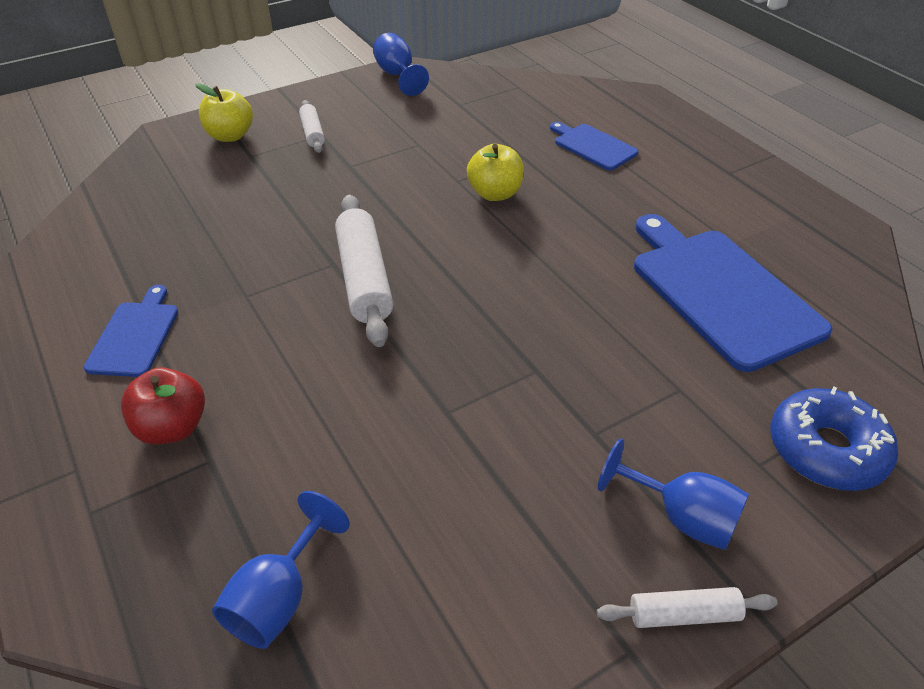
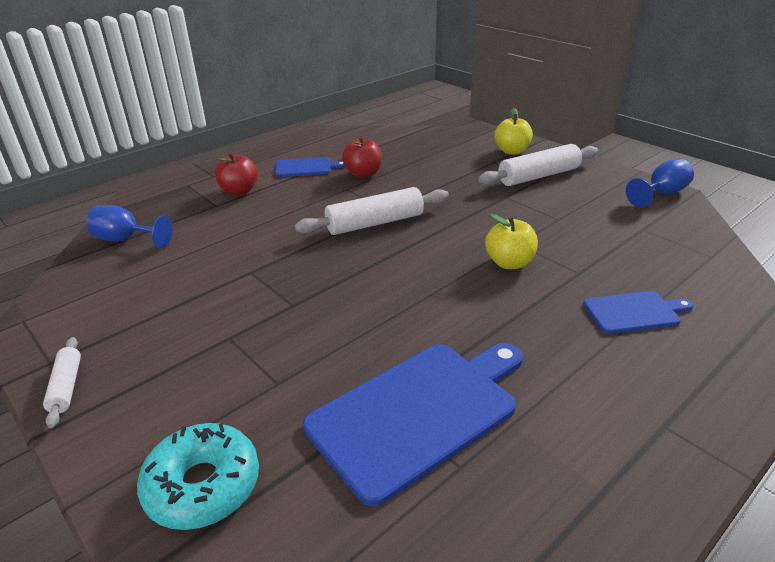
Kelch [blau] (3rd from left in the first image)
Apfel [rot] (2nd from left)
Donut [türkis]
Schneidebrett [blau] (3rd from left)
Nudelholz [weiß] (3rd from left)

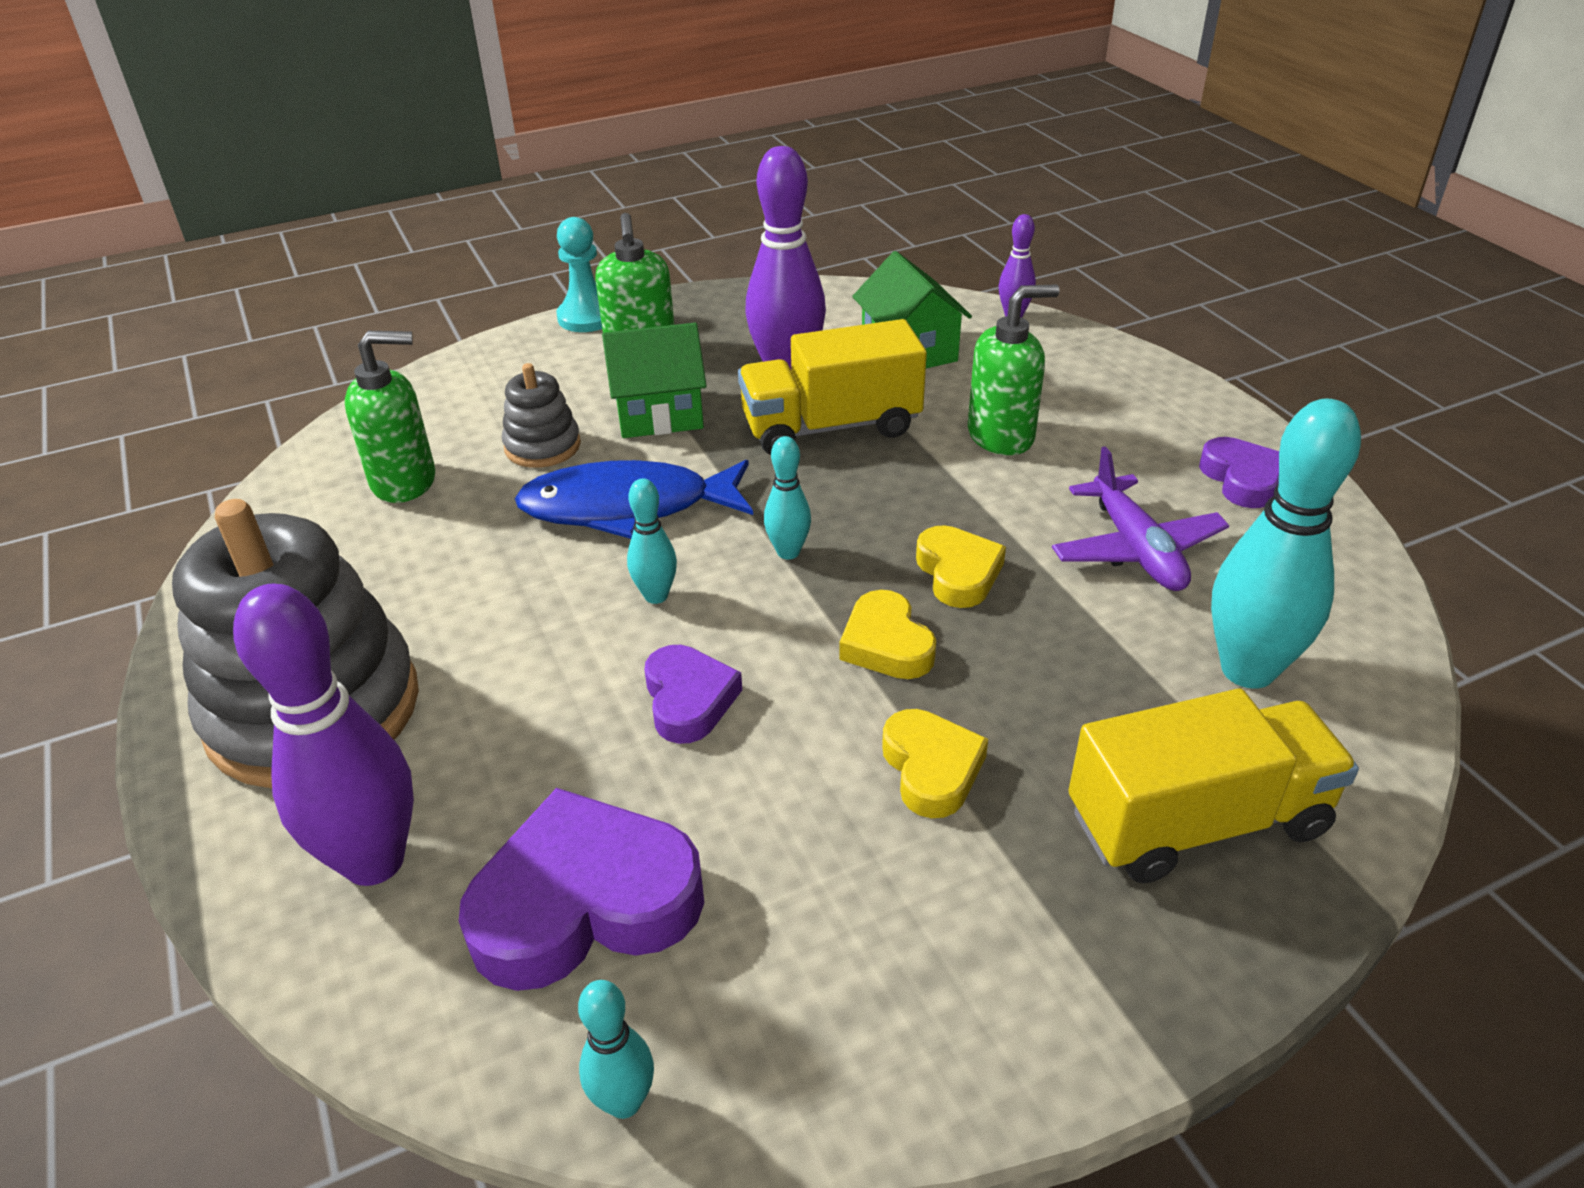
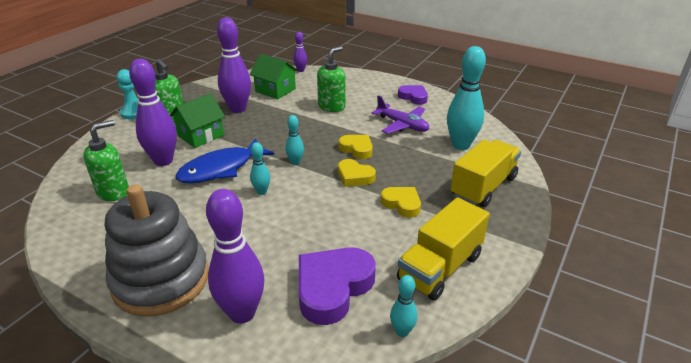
Herz [lila] (2nd from left in the first image)
Lastwagen [gelb] (1st from left)
Bowlingkegel [lila] (1st from left)

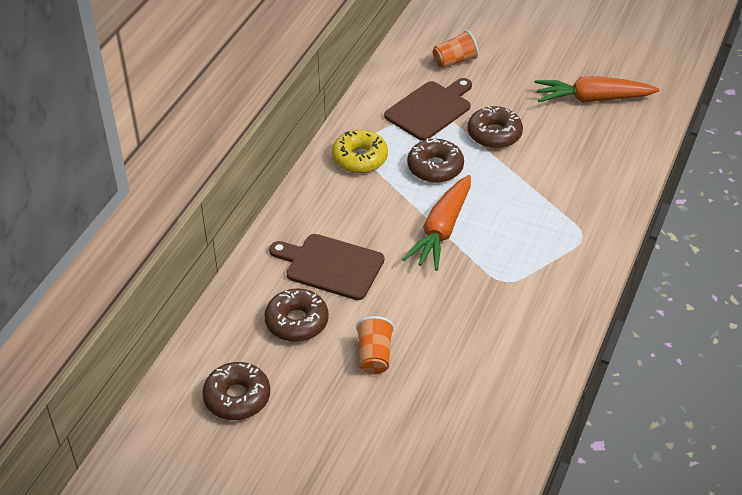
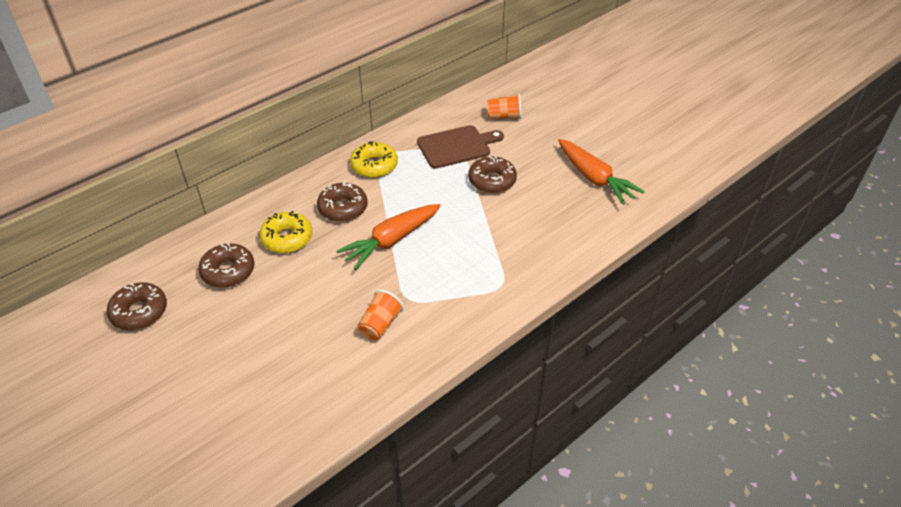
Becher [orange] (1st from left)
Donut [braun] (3rd from left)
Donut [gelb] (1st from left)
Karotte [orange] (2nd from left)

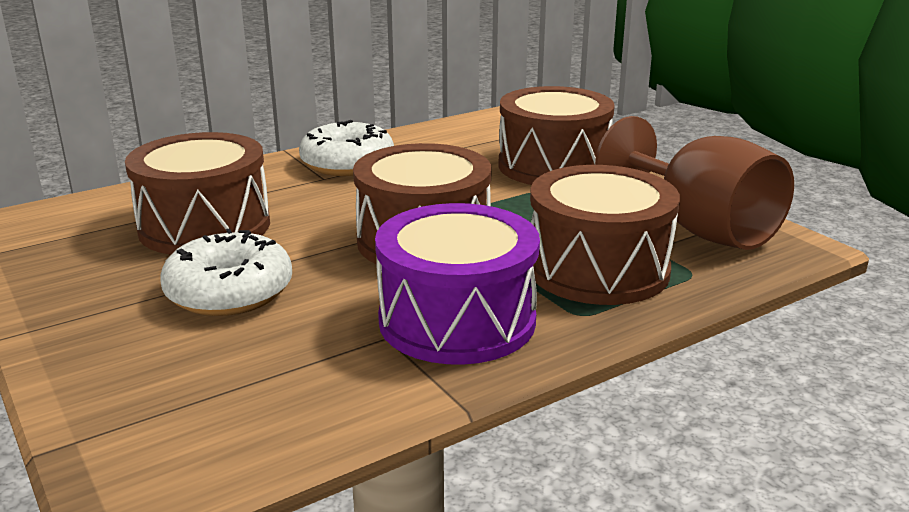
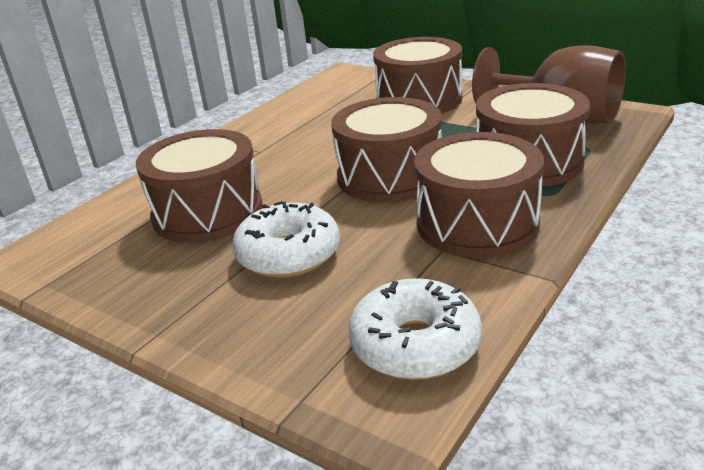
Donut [weiß] (2nd from left)
Trommel [braun] (4th from left)

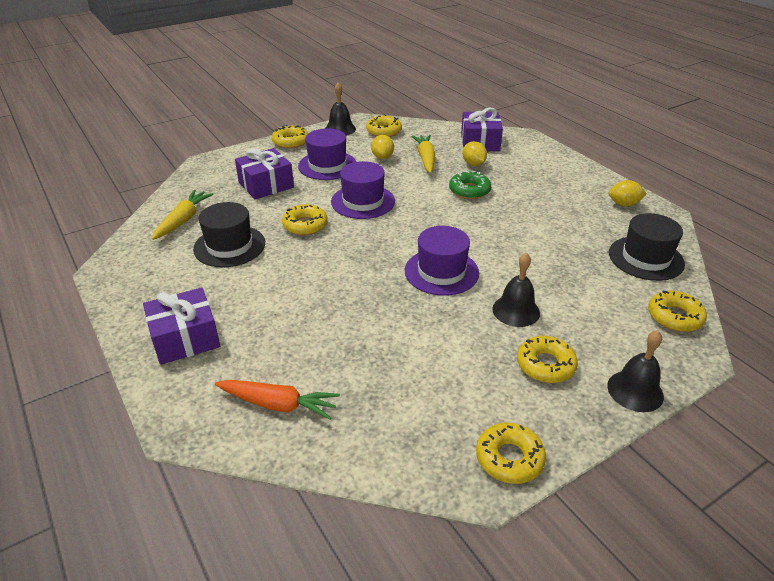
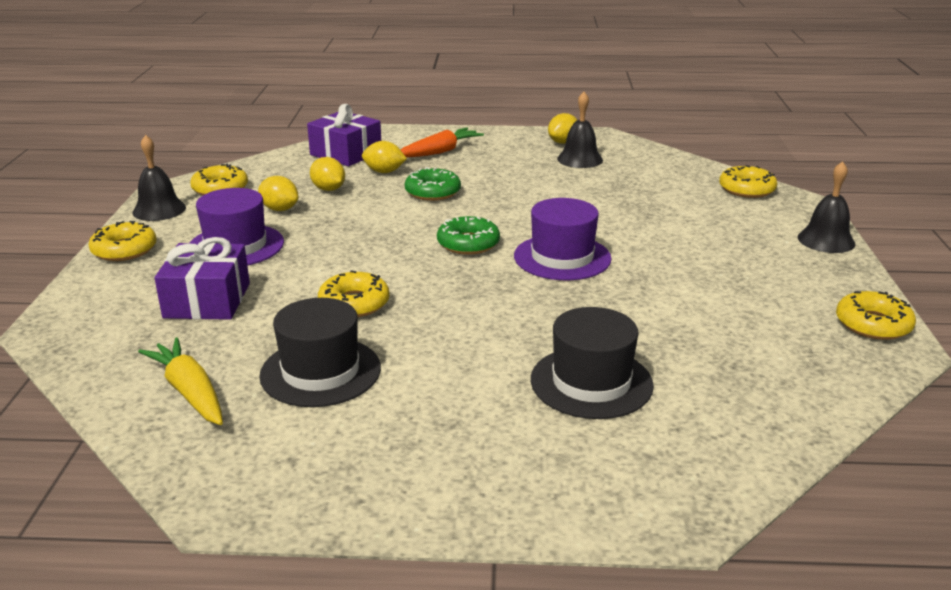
Geschenk [lila] (1st from left in the first image)
Hut [lila] (2nd from left in the first image)
Donut [gelb] (5th from left in the first image)
Donut [grün] (2nd from left)
Karotte [orange]
Glocke [schwarz] (2nd from left)
Hut [schwarz] (2nd from left)
Zitrone [gelb] (2nd from left)

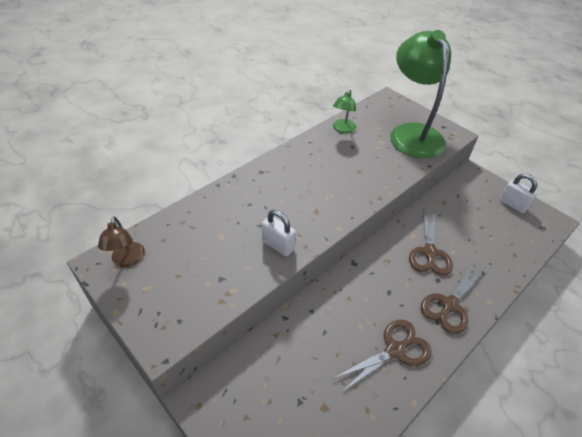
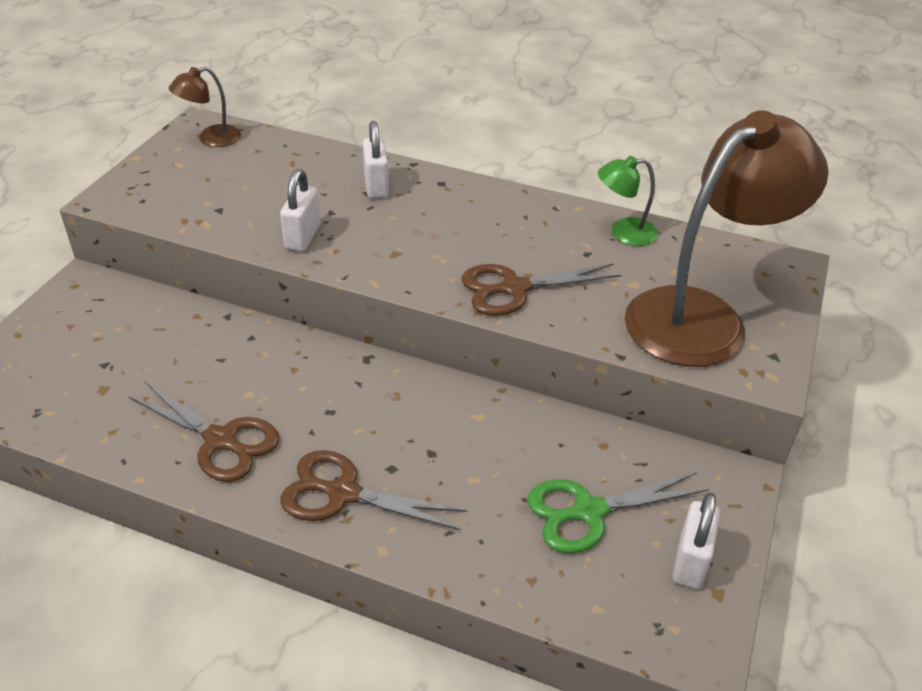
Vorhängeschloss [weiß] (2nd from left)
Schere [grün]
Schere [braun] (3rd from left)
Lampe [braun] (2nd from left)

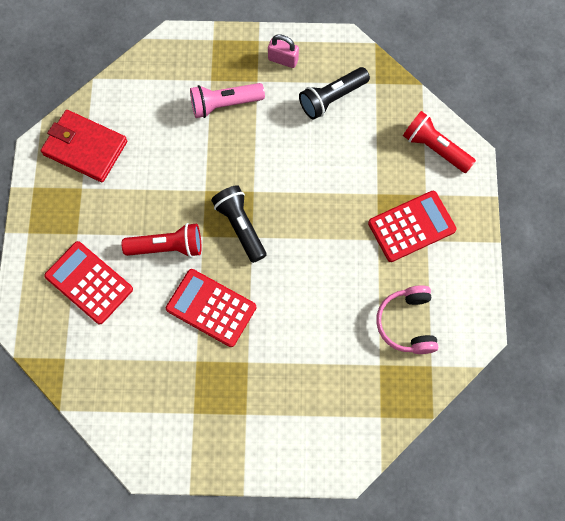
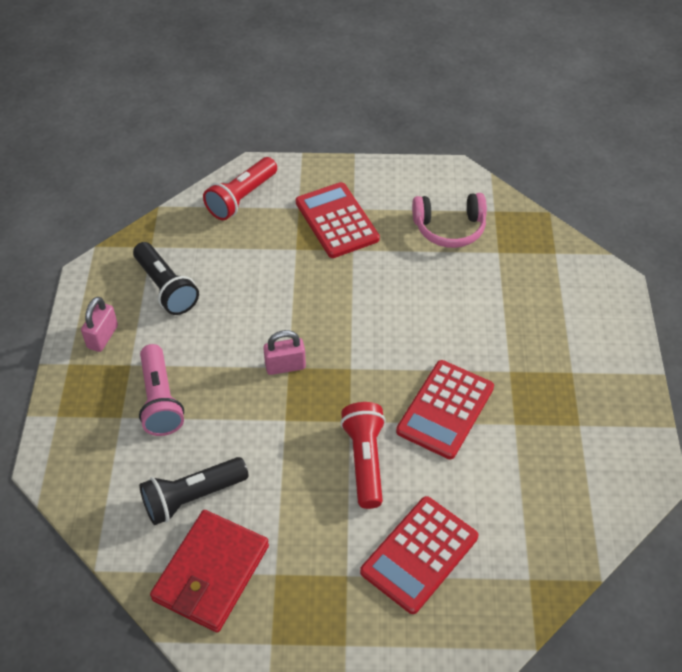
Vorhängeschloss [rosa] (2nd from left)
Taschenlampe [schwarz] (2nd from left)

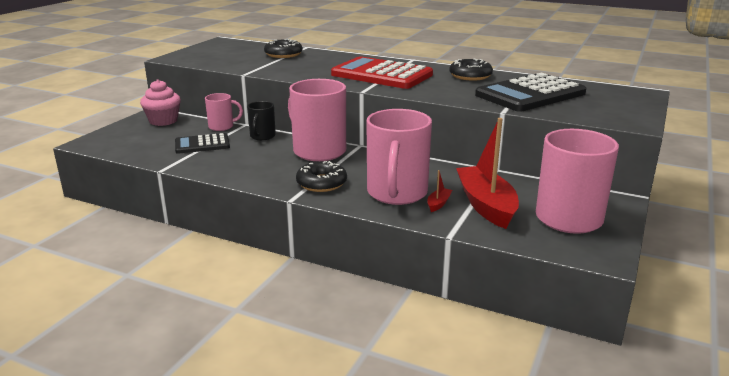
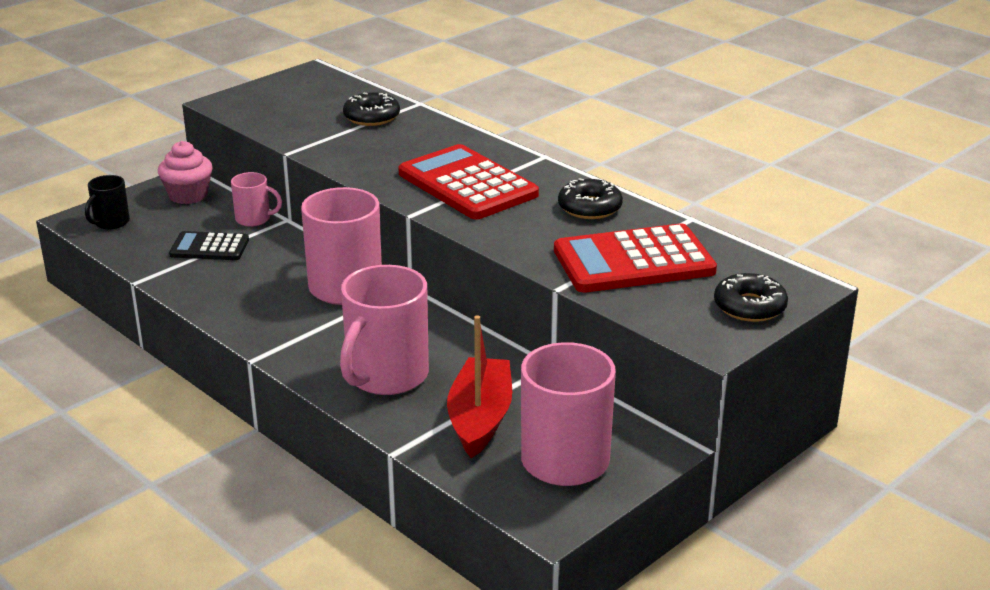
Boot [rot] (1st from left in the first image)
Tasse [schwarz]
Donut [schwarz] (3rd from left)
Taschenrechner [rot] (2nd from left)

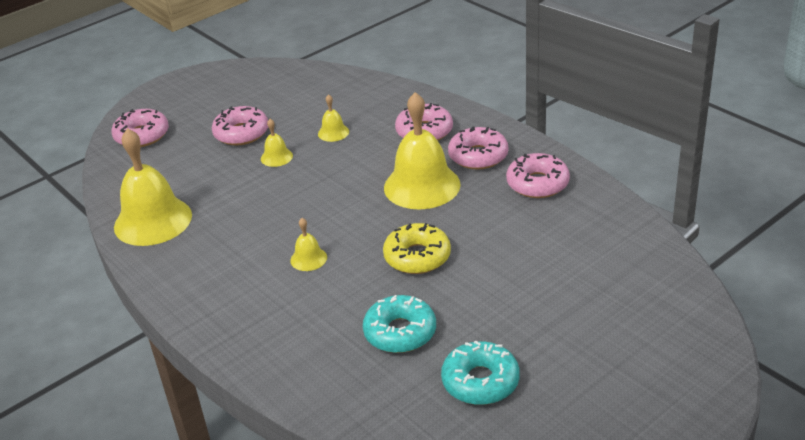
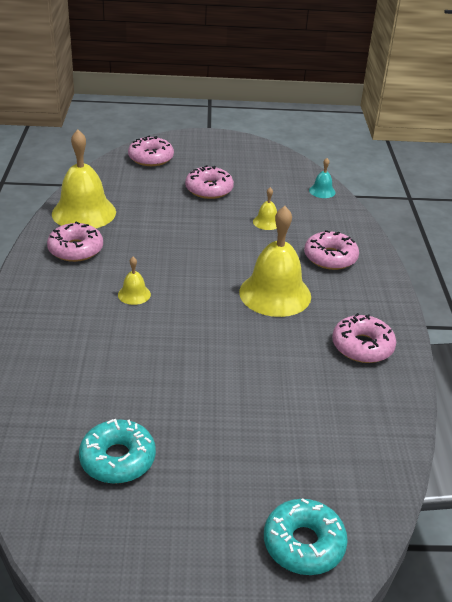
Glocke [gelb] (2nd from left in the first image)
Donut [gelb]
Glocke [türkis]
Donut [türkis] (2nd from left)
Donut [rosa] (1st from left)

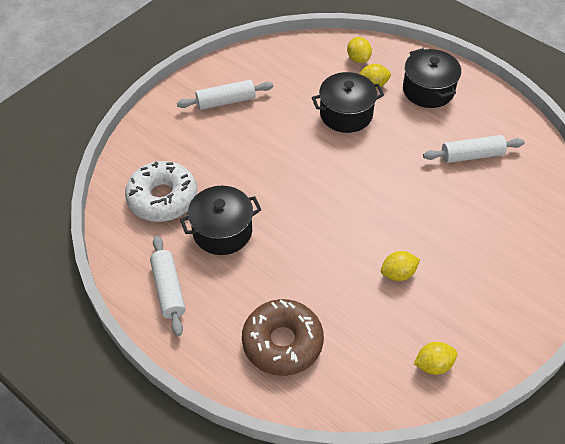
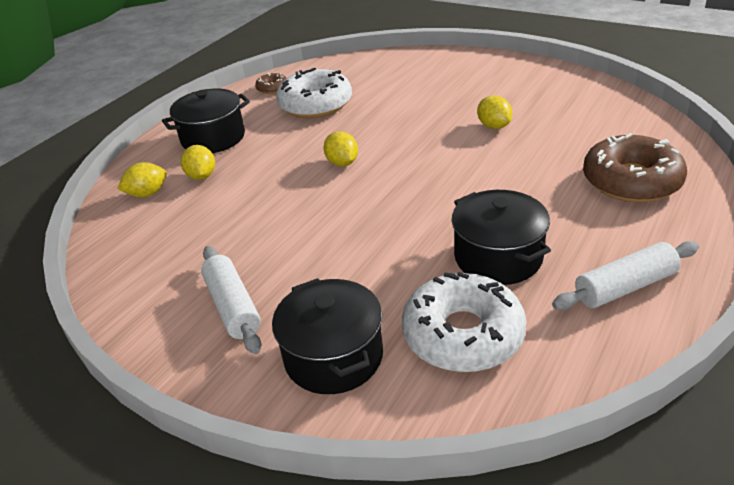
Donut [braun] (1st from left)
Kochtopf [schwarz] (2nd from left)
Zitrone [gelb] (3rd from left)
Donut [weiß] (1st from left)

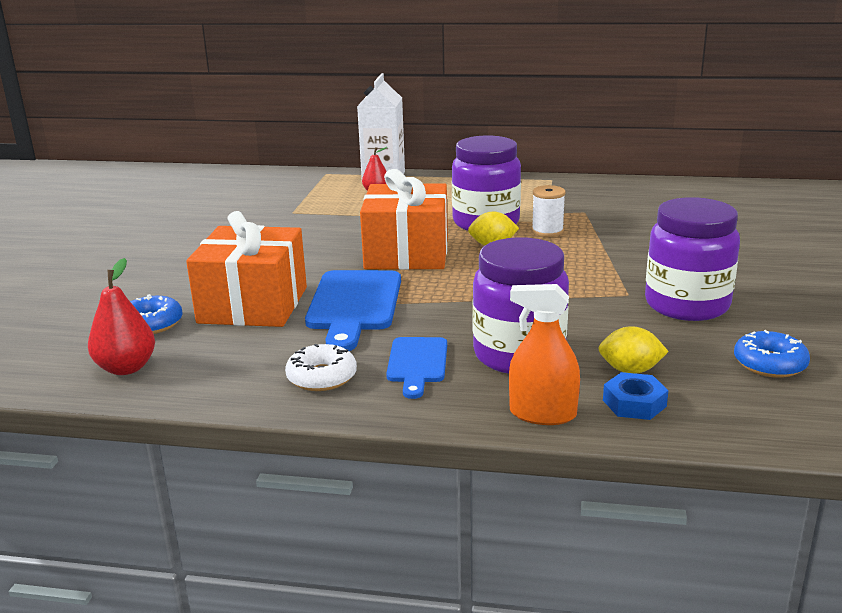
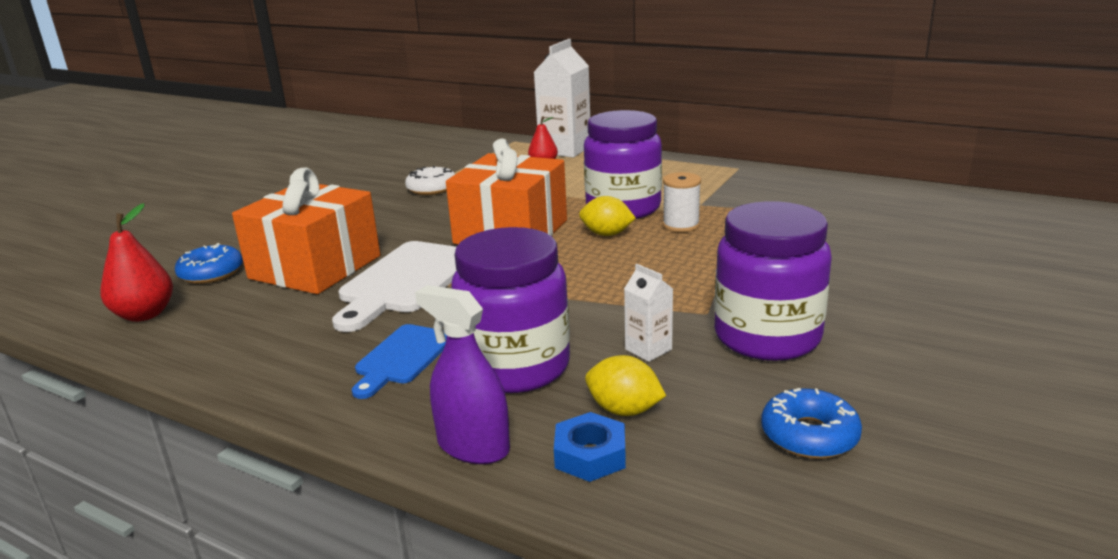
Getränkekarton [weiß] (2nd from left)
Donut [weiß]
Schneidebrett [weiß]
Sprühflasche [lila]

